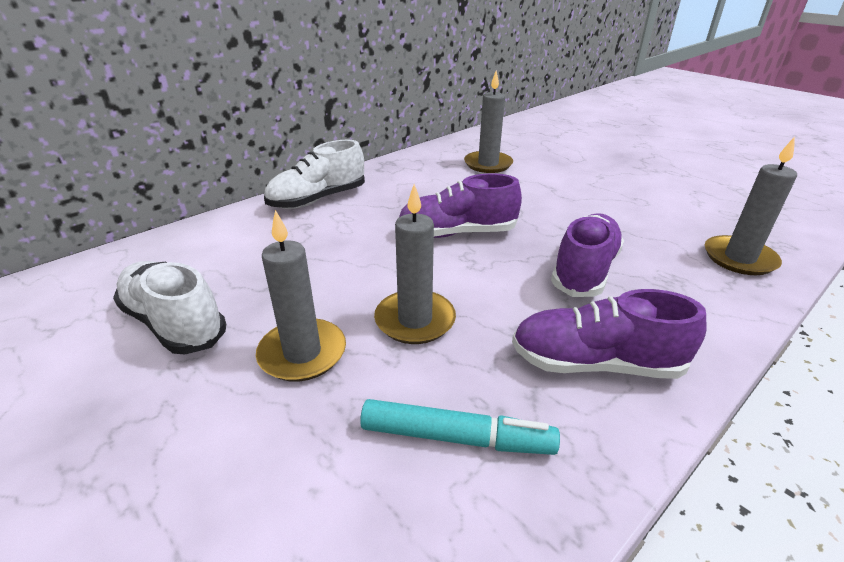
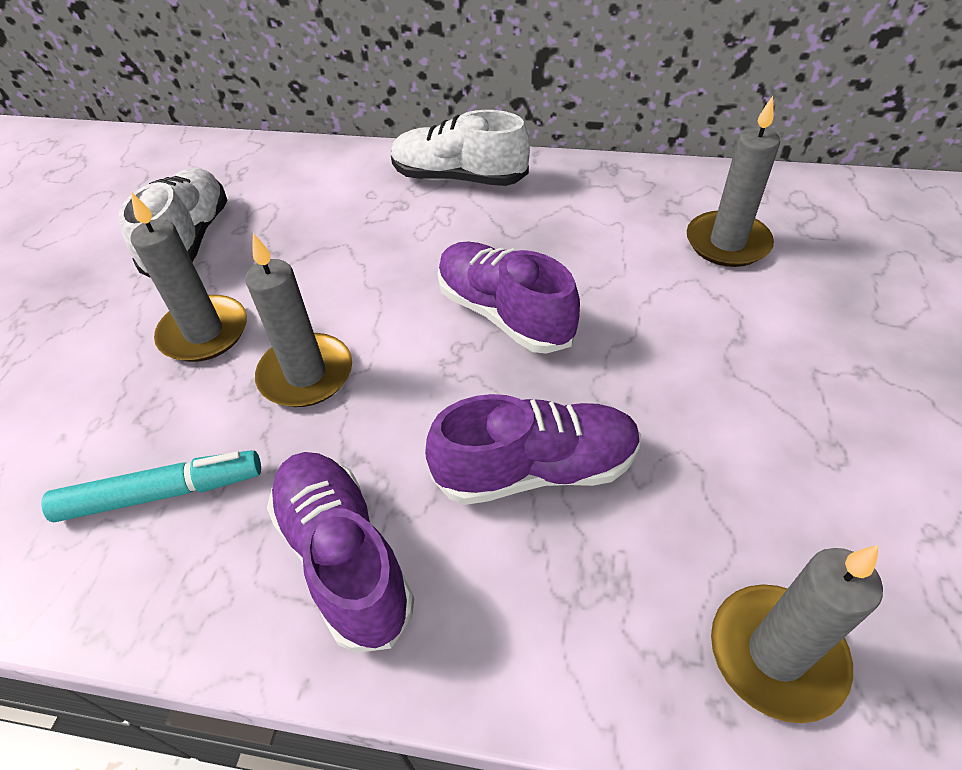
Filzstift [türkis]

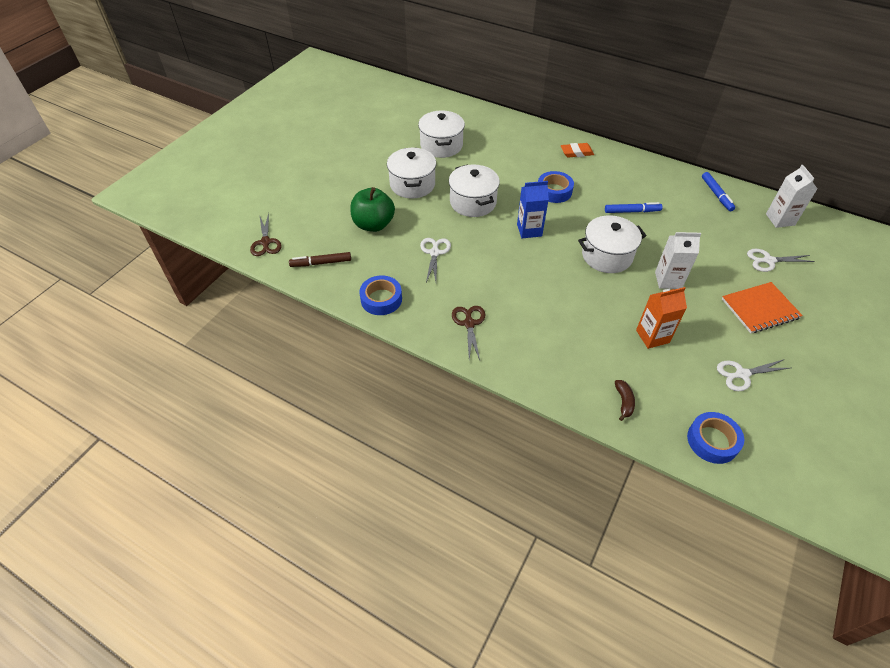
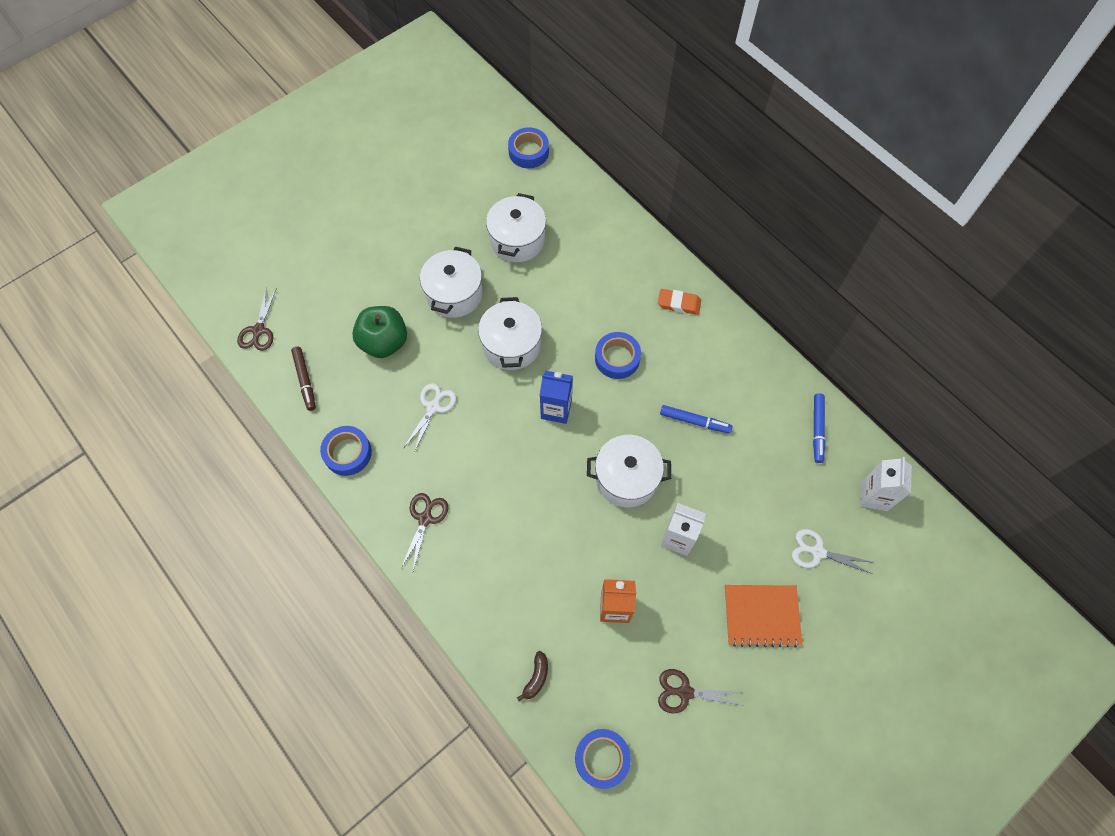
Klebeband [blau] (2nd from left)
Schere [braun] (3rd from left)
Filzstift [braun]

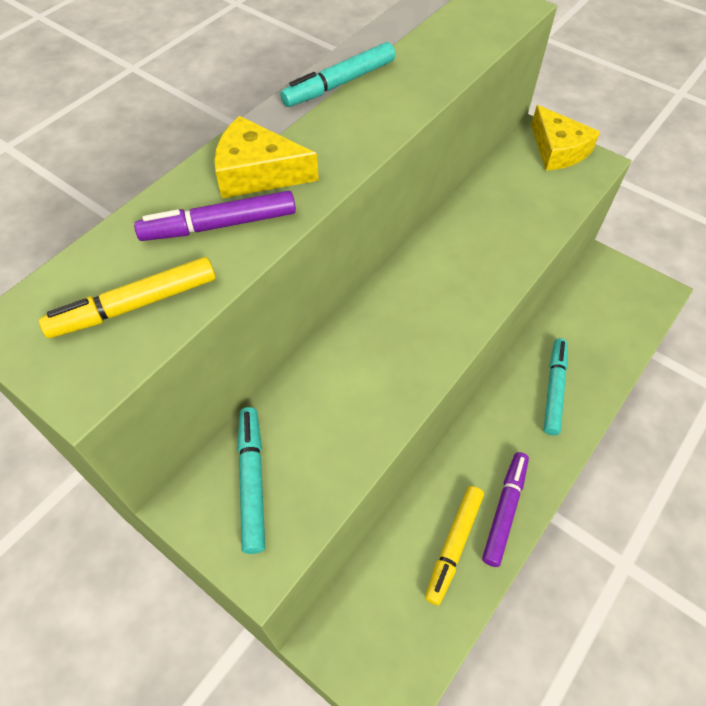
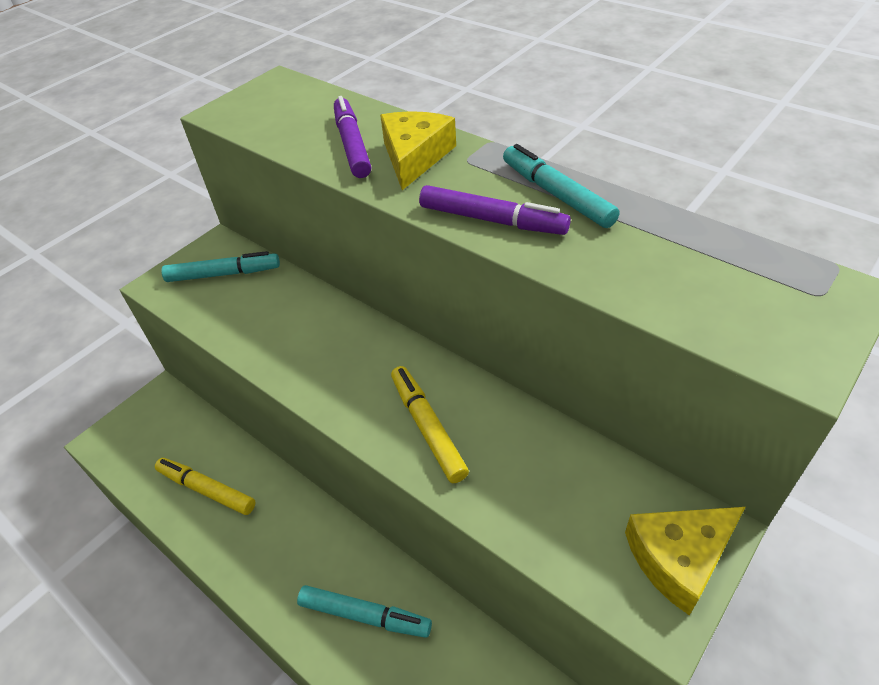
Filzstift [gelb] (2nd from left)
Filzstift [lila] (2nd from left)

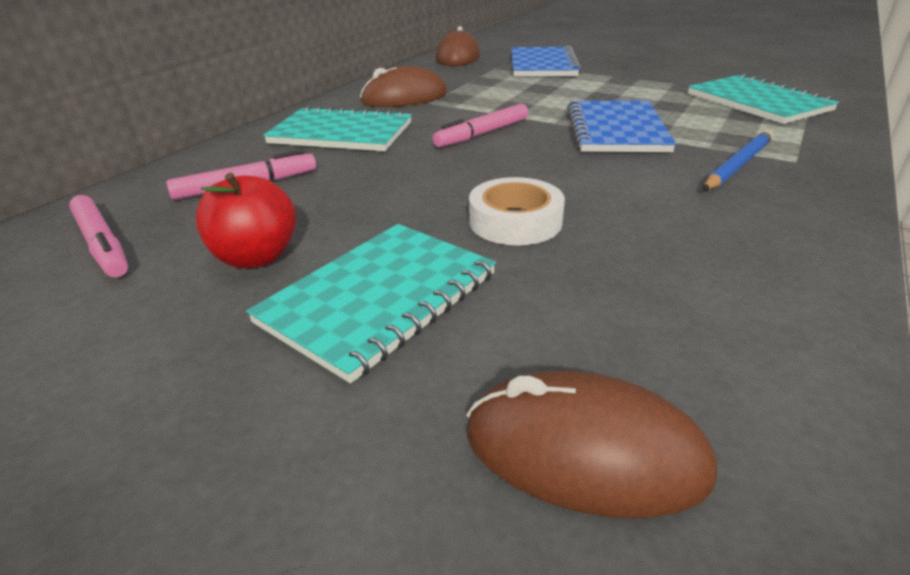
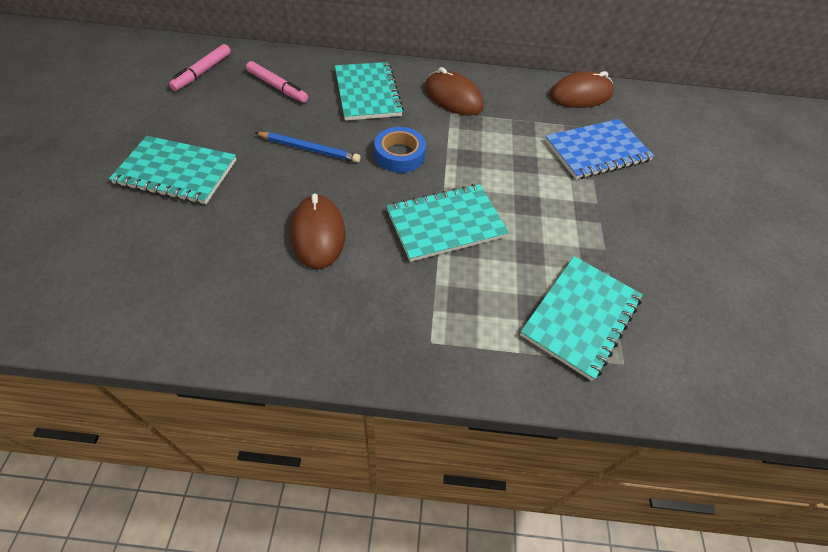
Apfel [rot]
Klebeband [weiß]
Computermaus [braun] (1st from left)
Bleistift [blau]
Klebeband [blau]
Notizbuch [türkis] (3rd from left)

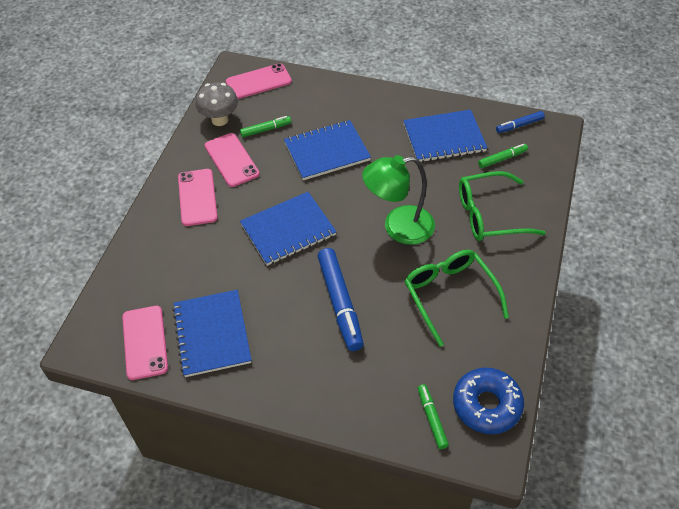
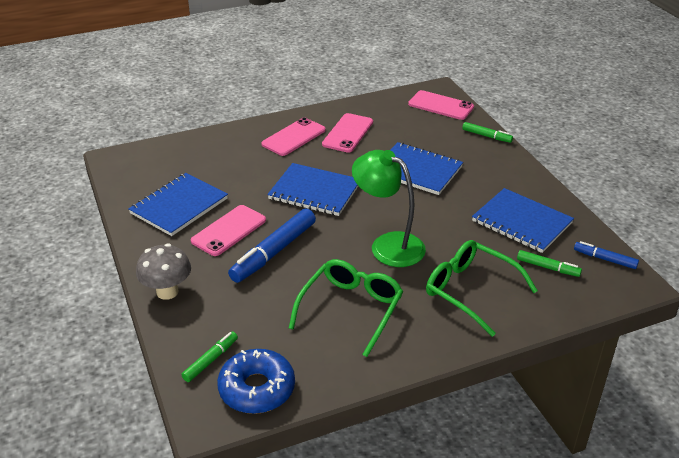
Handy [rosa] (1st from left)
Pilz [grau]
Filzstift [grün] (2nd from left)

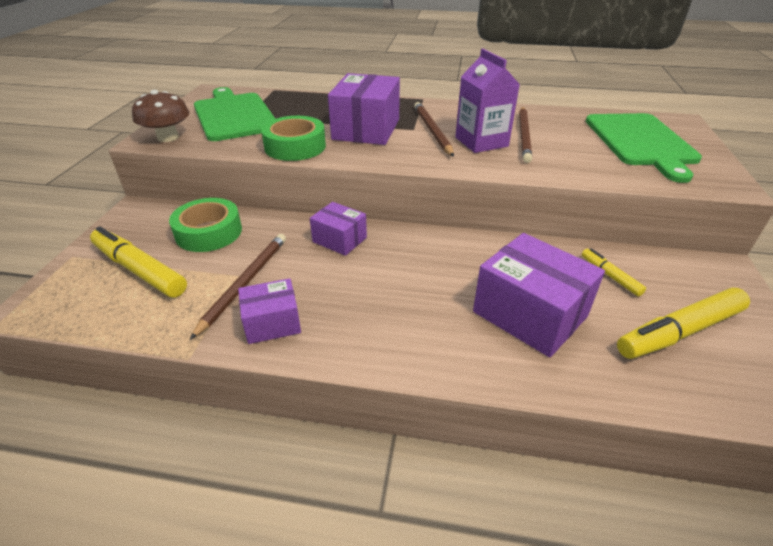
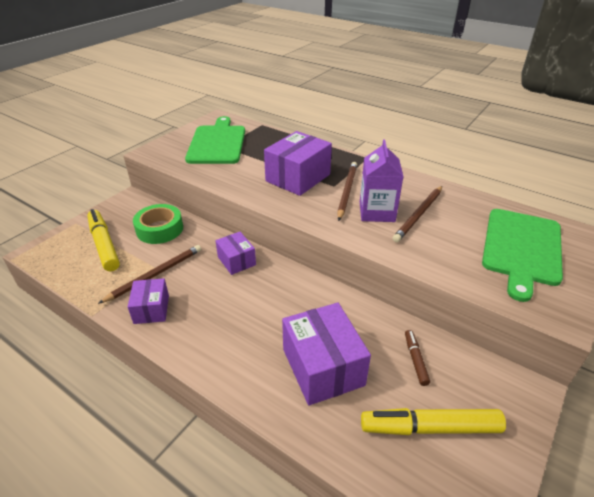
Pilz [braun]
Klebeband [grün] (2nd from left in the first image)
Filzstift [braun]
Schachtel [lila] (1st from left)

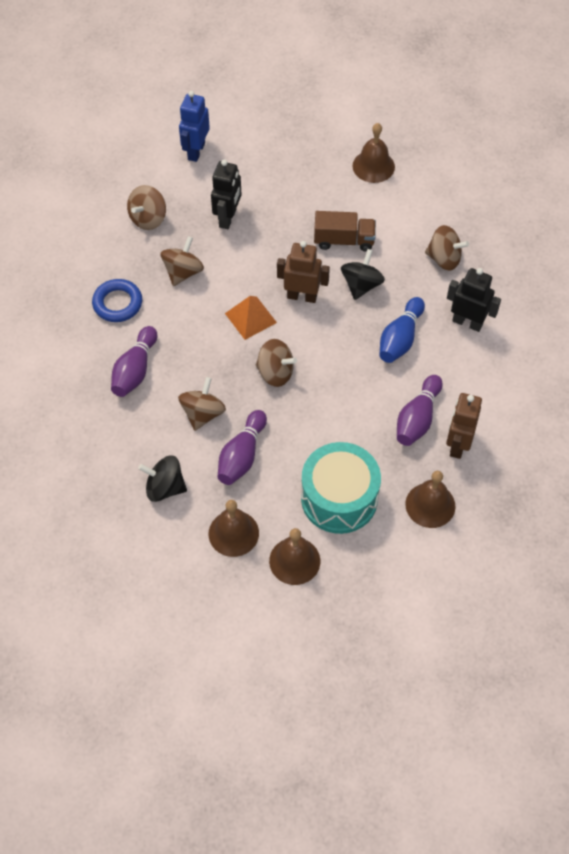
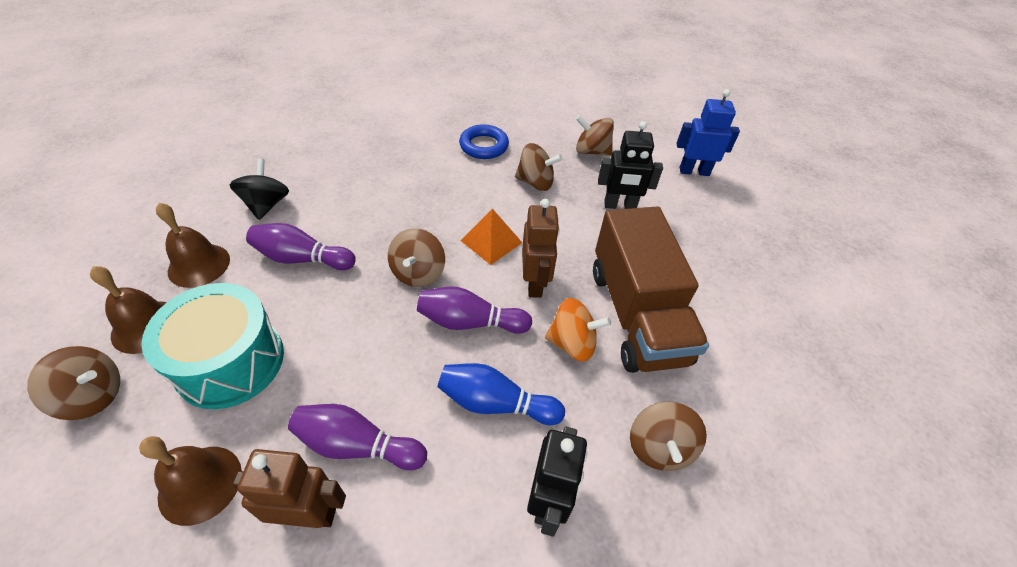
Glocke [braun] (3rd from left in the first image)
Bowlingkegel [lila] (3rd from left)
Kreisel [braun] (1st from left)
Kreisel [orange]
Lastwagen [braun]

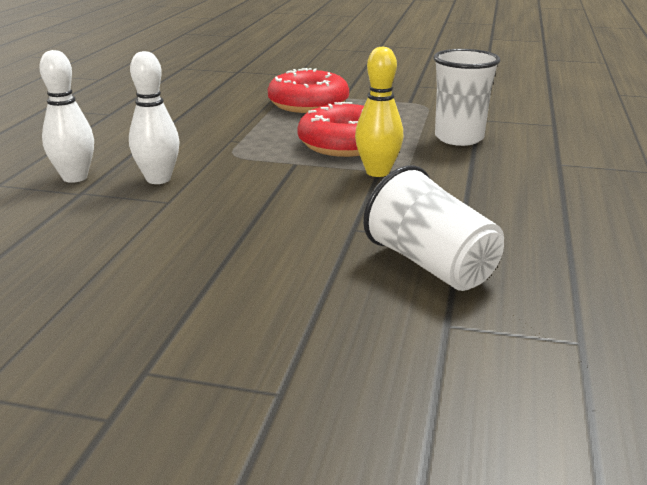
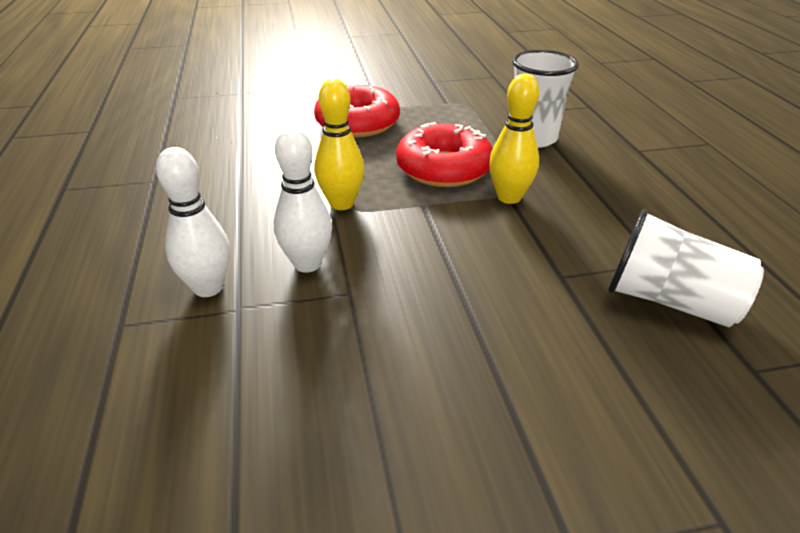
Bowlingkegel [gelb] (1st from left)

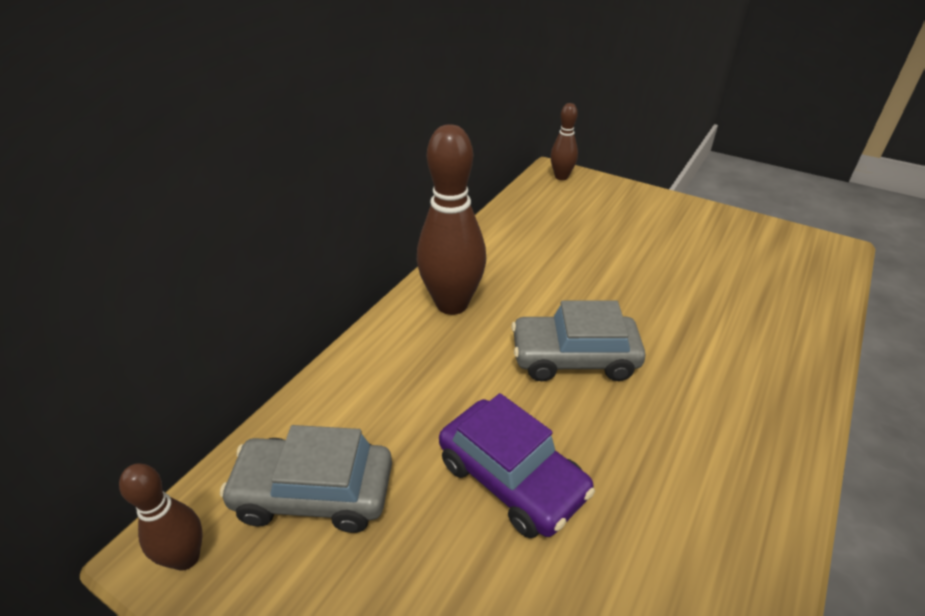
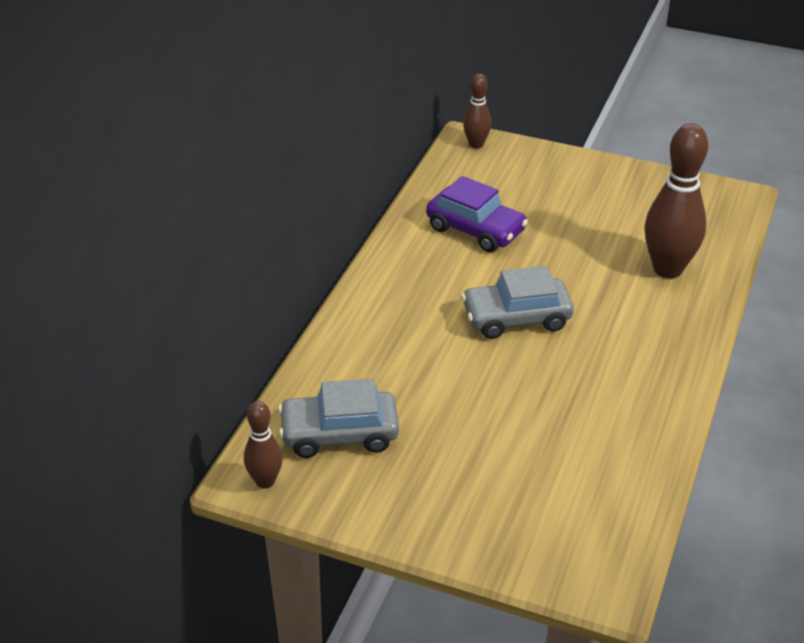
Bowlingkegel [braun] (3rd from left)
Auto [lila]

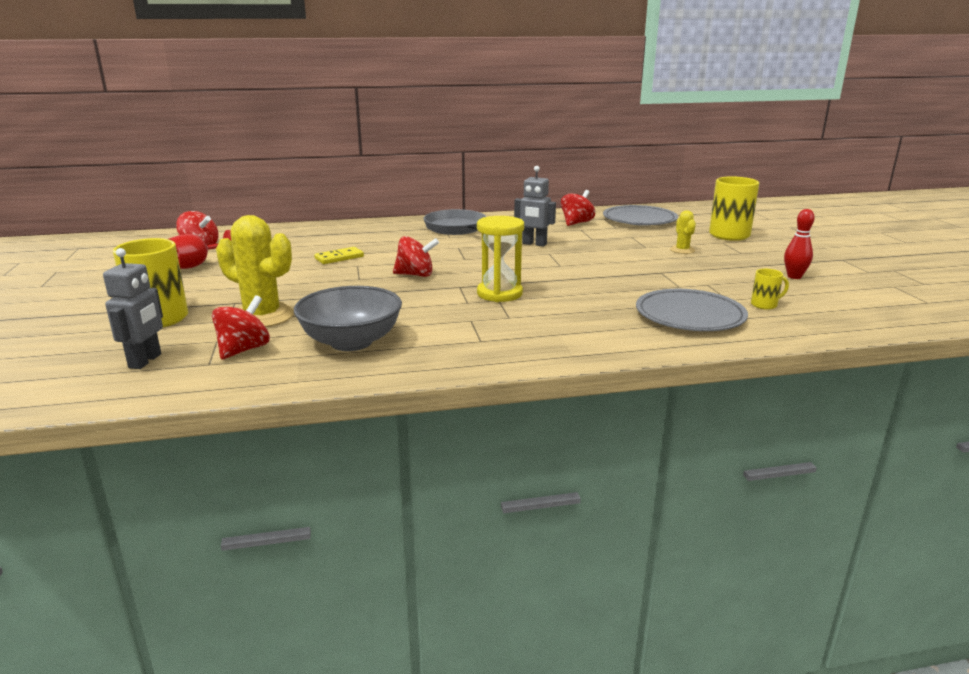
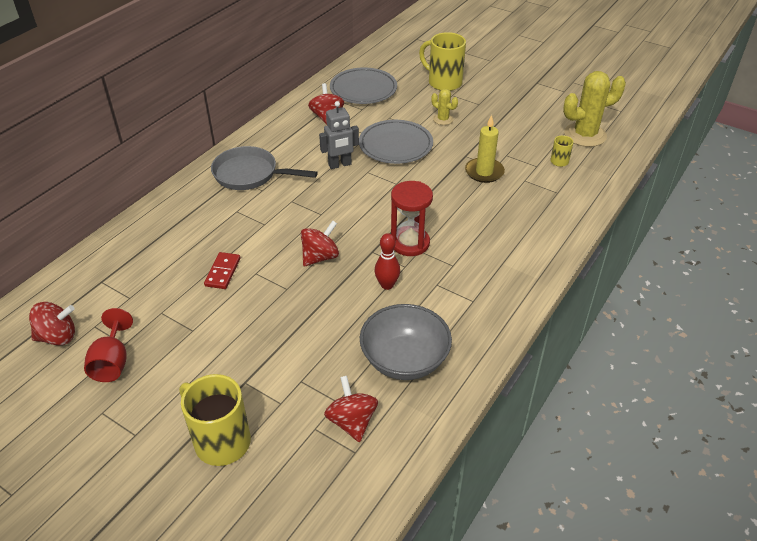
Roboter [grau] (1st from left in the first image)
Kerze [gelb]
Kaktus [gelb] (2nd from left)
Teller [grau] (2nd from left)
Bowlingkegel [rot]
Dominostein [rot]
Sanduhr [rot]

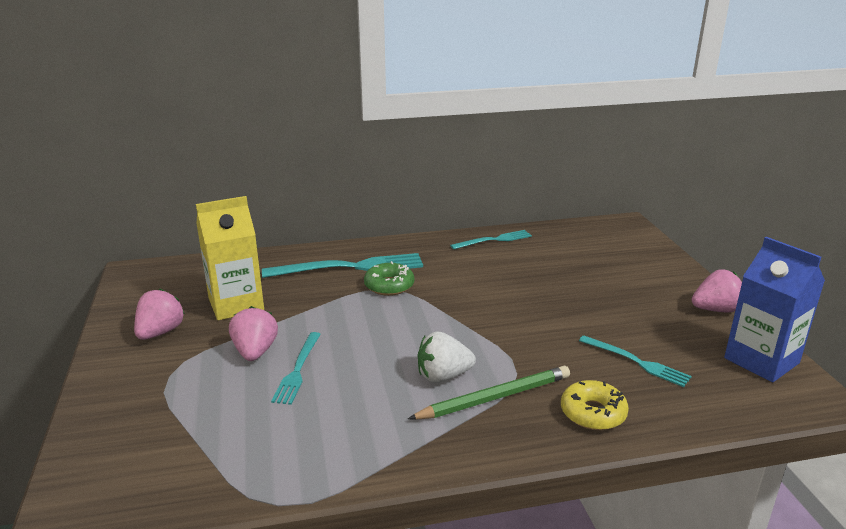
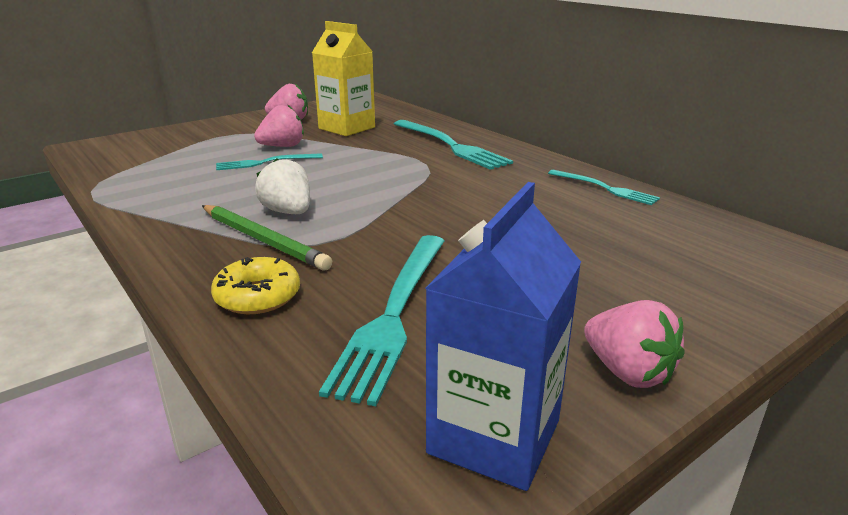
Donut [grün]
Gabel [türkis] (2nd from left)

